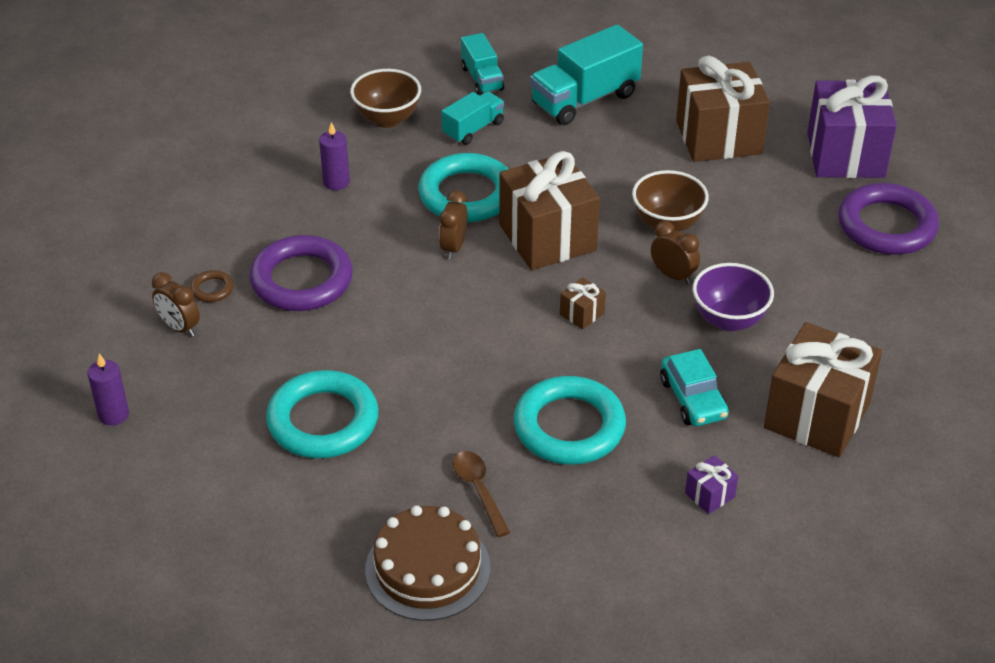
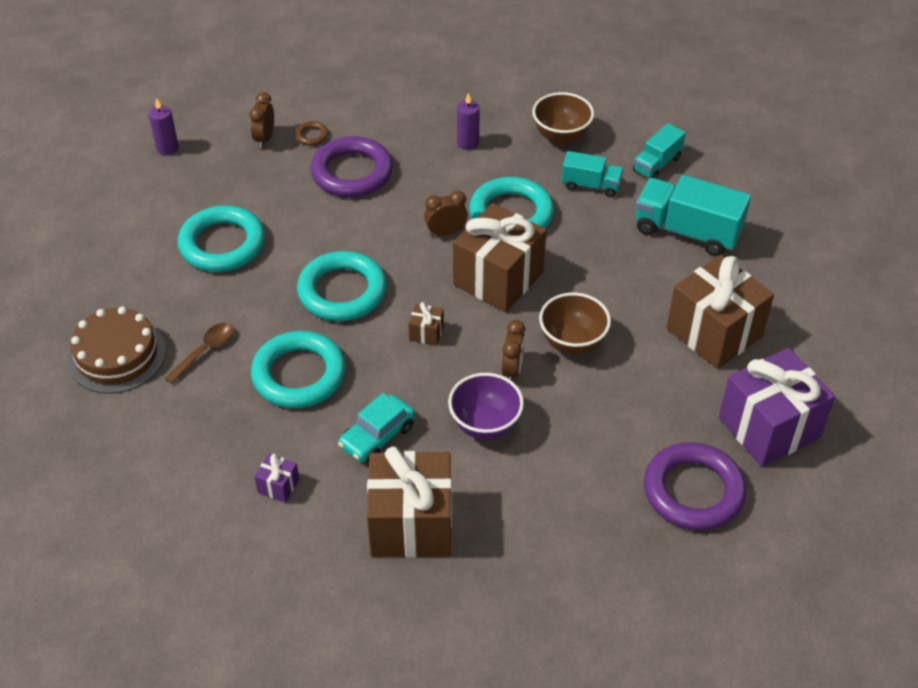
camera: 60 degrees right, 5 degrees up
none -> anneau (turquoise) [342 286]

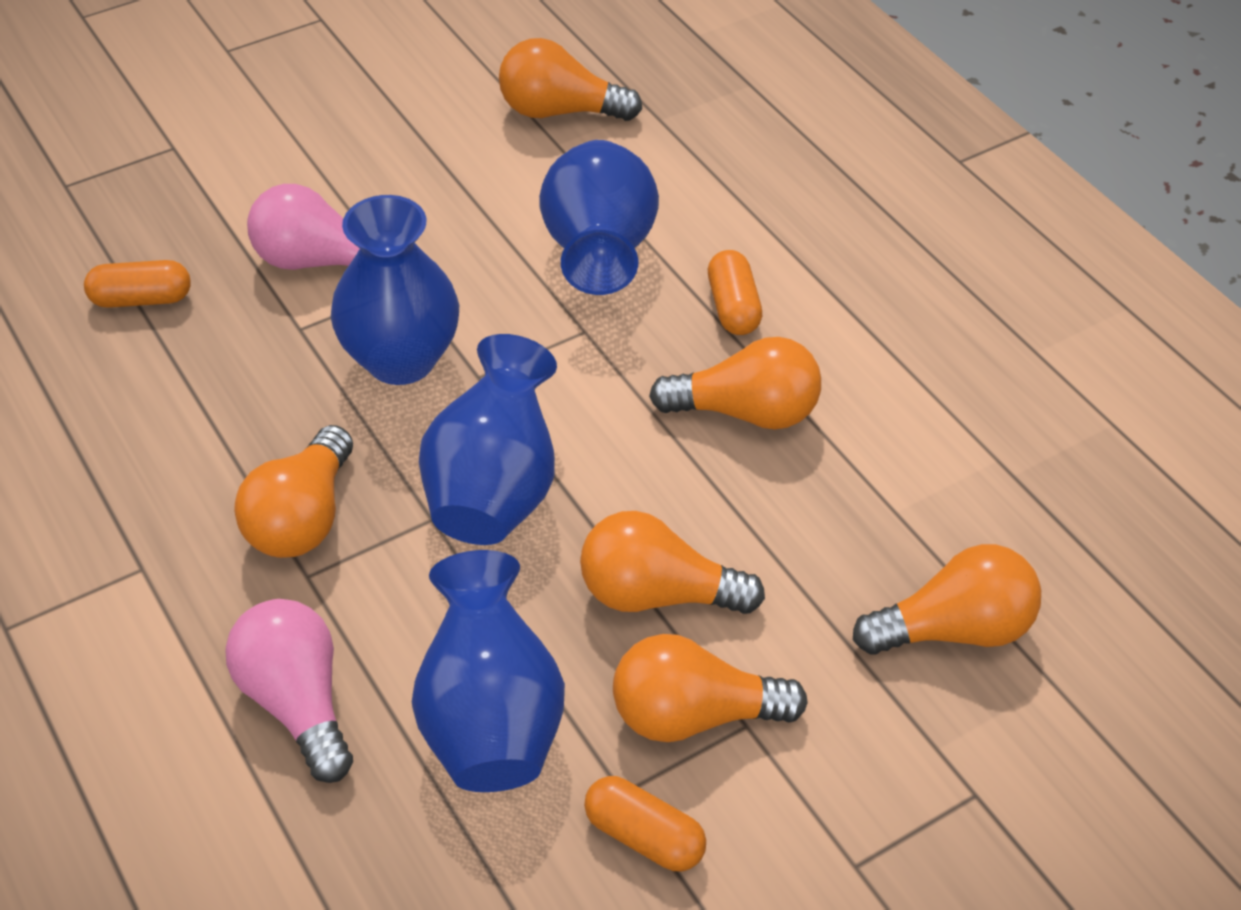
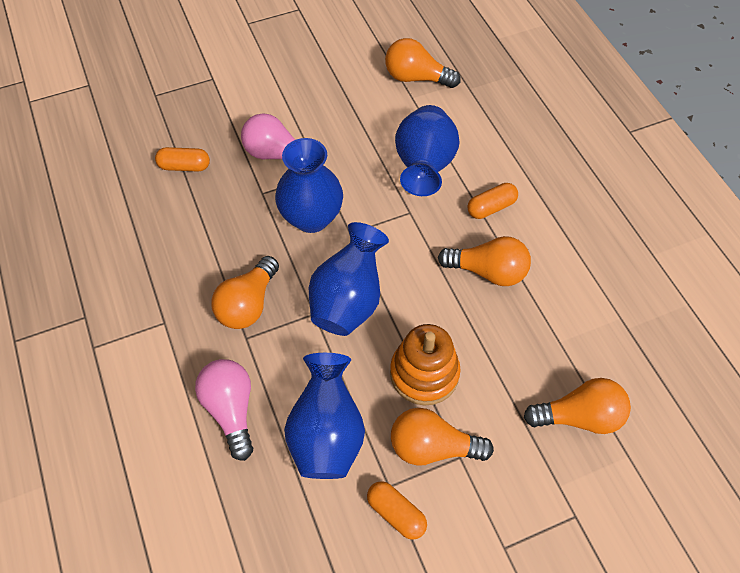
camera: 10 degrees right, 10 degrees up
gélule (orange) [735 292] -> gélule (orange) [492 201], 60 degrees clockwise
ampoule (orange) [672 562] -> jouet à empiler (orange) [425 365]

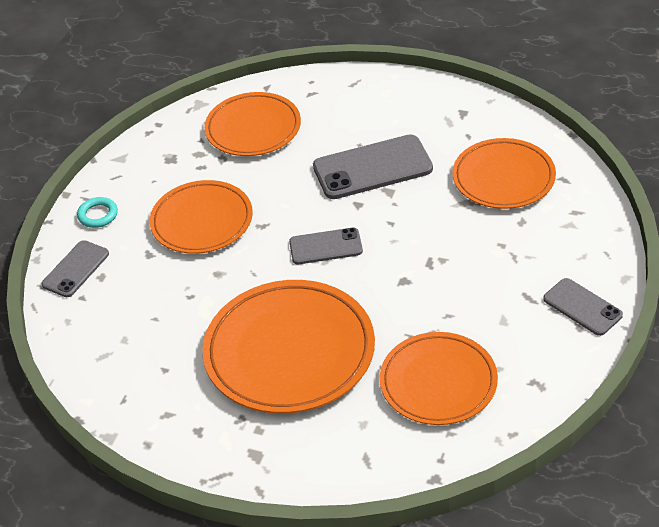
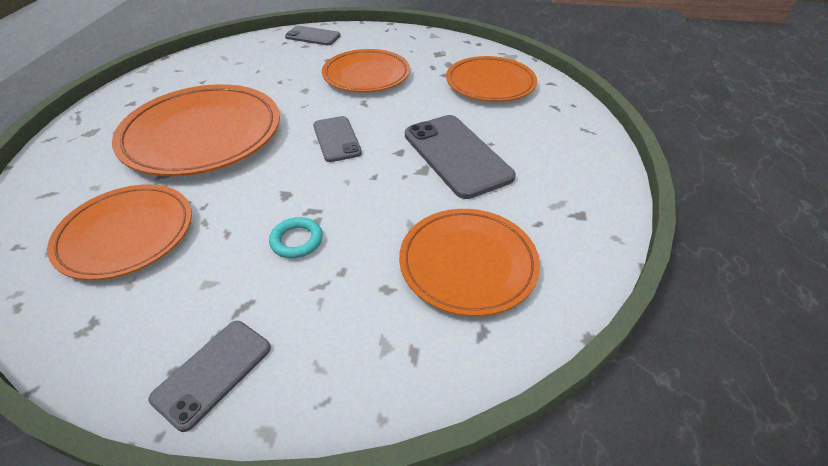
camera: 75 degrees right, 0 degrees up
anneau (turquoise) [97 212] -> anneau (turquoise) [296 237], relocated

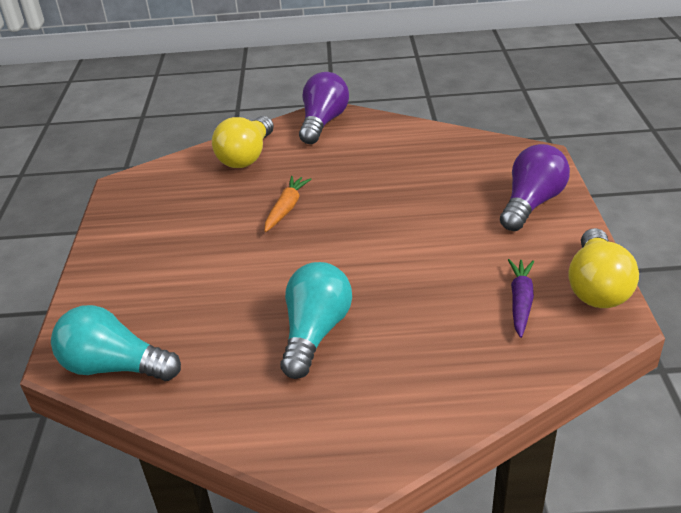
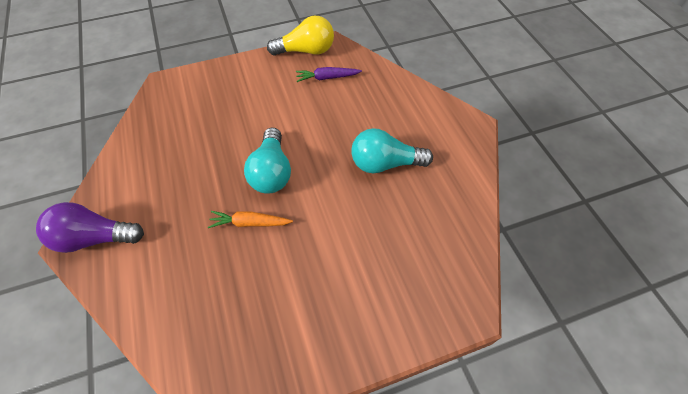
camera: 110 degrees left, 20 degrees up
ampoule (jaune) [243 142] -> none
ampoule (violet) [535 187] -> none
ampoule (turquoise) [116 343] -> ampoule (turquoise) [267 161], relocated

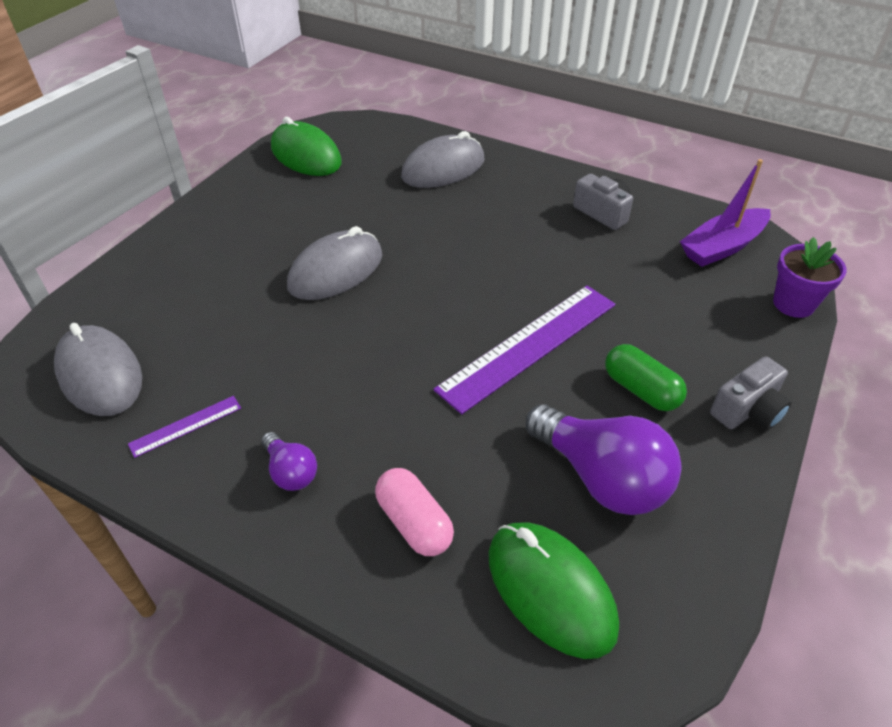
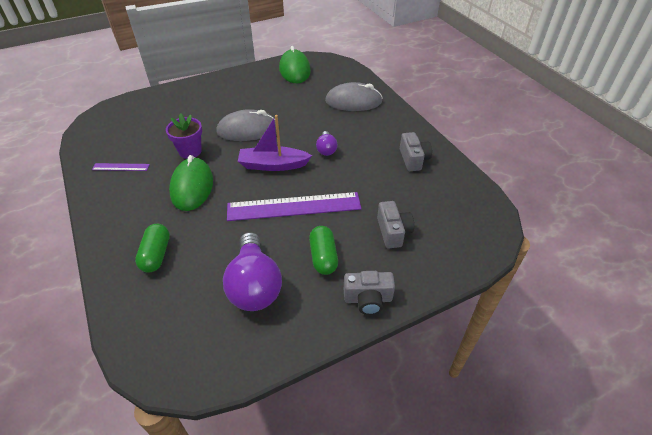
camera: 35 degrees right, 0 degrees up
bateau (violet) [725 213] -> bateau (violet) [275 143], relocated
pot de fleurs (violet) [810 277] -> pot de fleurs (violet) [184 136], relocated
souris (gris) [98 369] -> none
ampoule (violet) [289 461] -> ampoule (violet) [326 143], relocated
gélule (rose) [414 512] -> gélule (vert) [152 248]
souris (vert) [553 590] -> souris (vert) [191 183], relocated
none -> appareil photo (gris) [395 224]

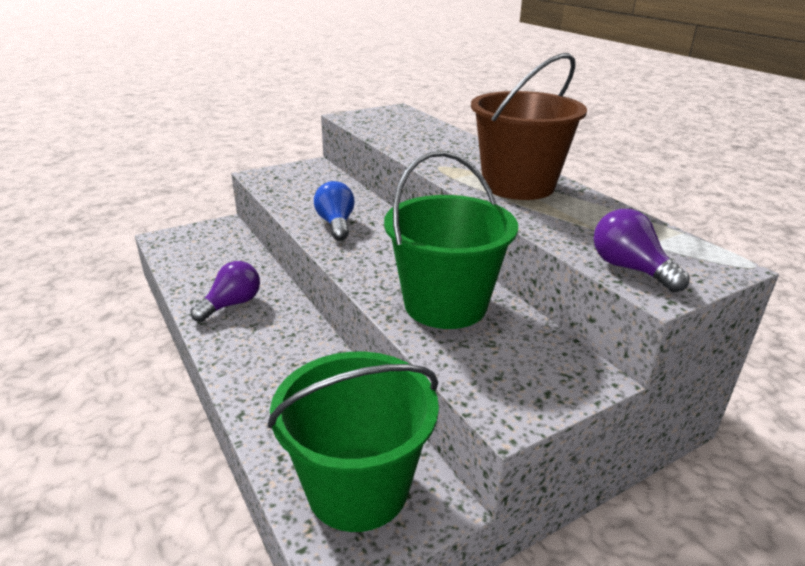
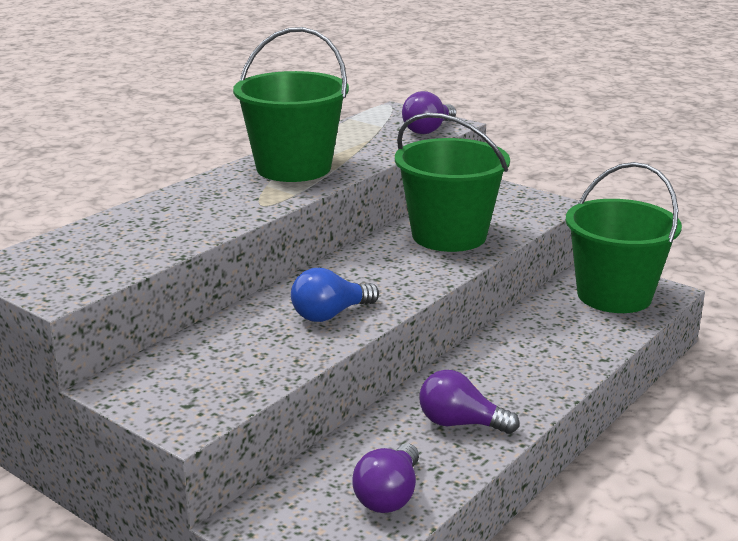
camera: 110 degrees left, 5 degrees down
seau (marron) [529 126] -> seau (vert) [291 104]
none -> ampoule (violet) [385 478]

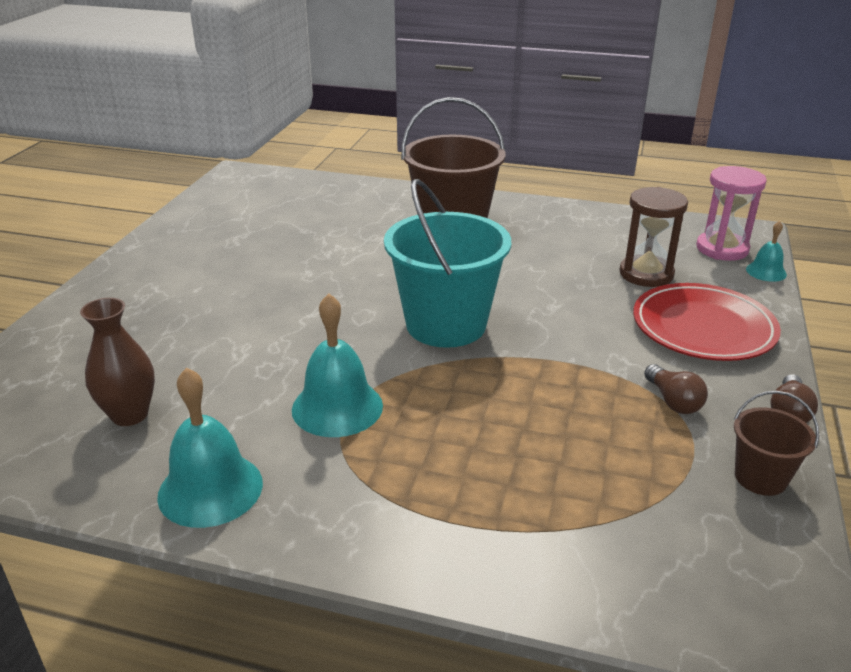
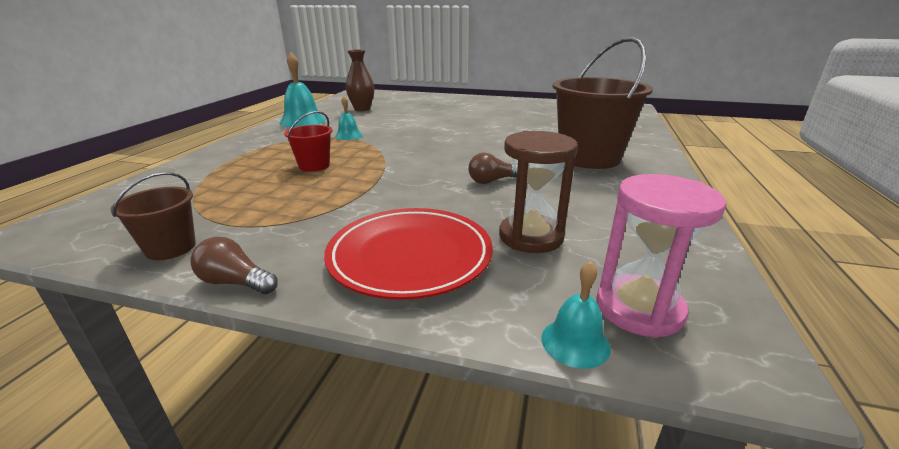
camera: 90 degrees right, 5 degrees down
seau (turquoise) [447 263] -> none
cloche (turquoise) [337 365] -> cloche (turquoise) [348 118], x0.54
ampoule (marron) [676 389] -> ampoule (marron) [492 168], relocated
none -> seau (rouge) [308 141]

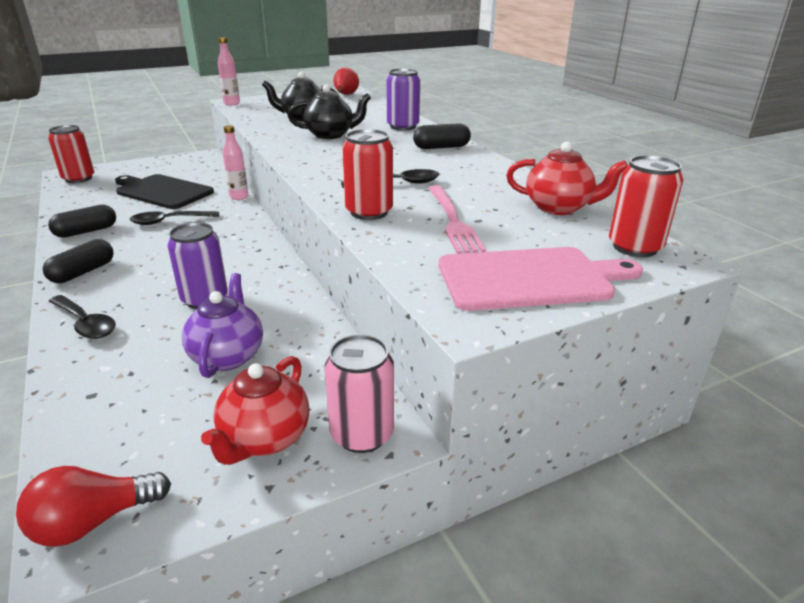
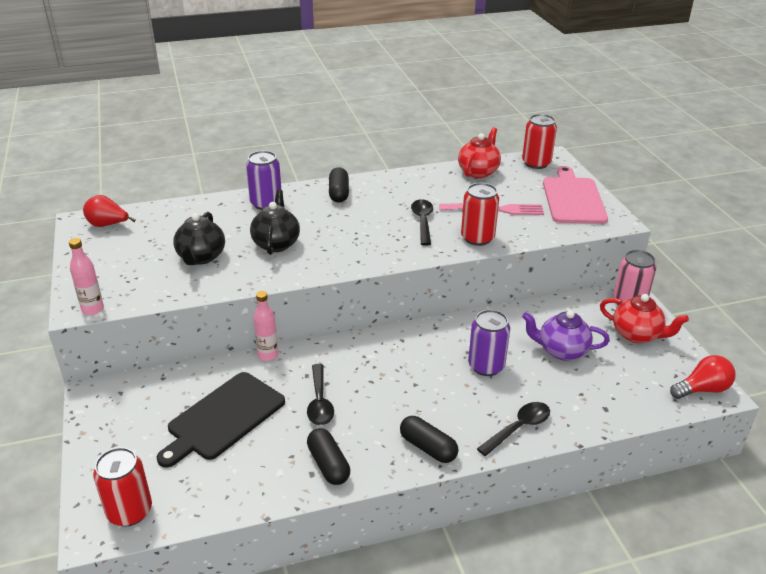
camera: 80 degrees left, 5 degrees up
ampoule (rouge) [93 506] -> ampoule (rouge) [703 377], 90 degrees counterclockwise

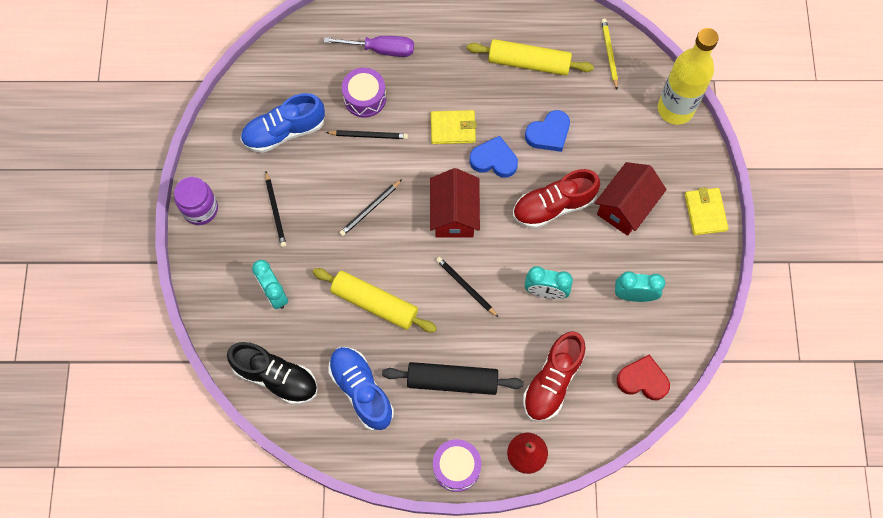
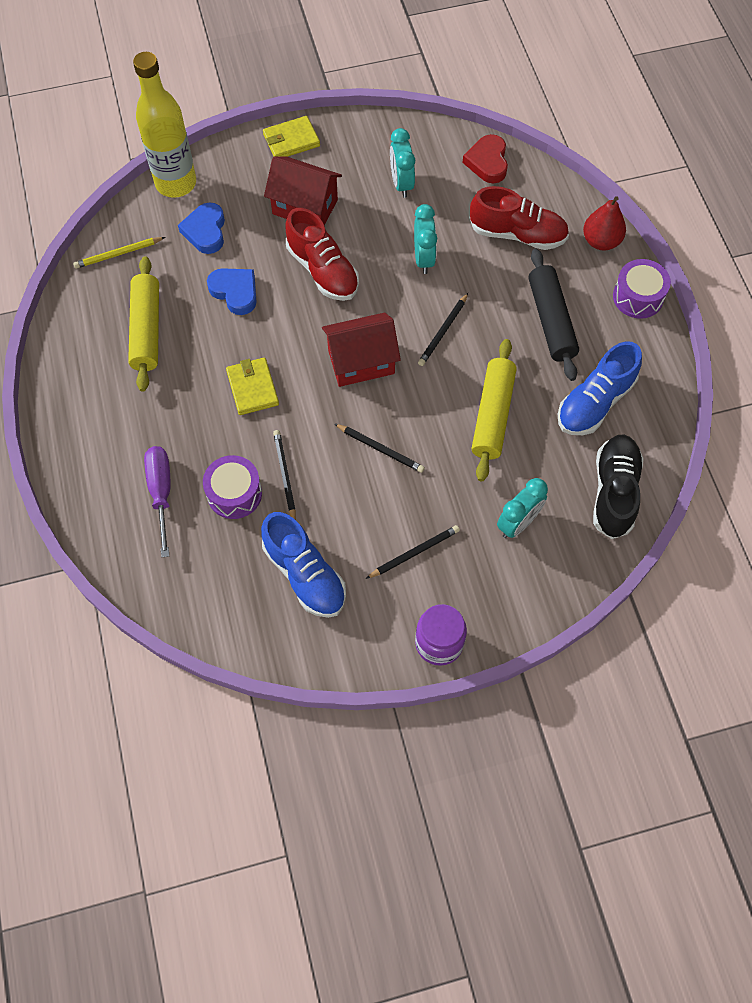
camera: 105 degrees left, 5 degrees down
cœur (bleu) [493 157] -> cœur (bleu) [201 228], relocated

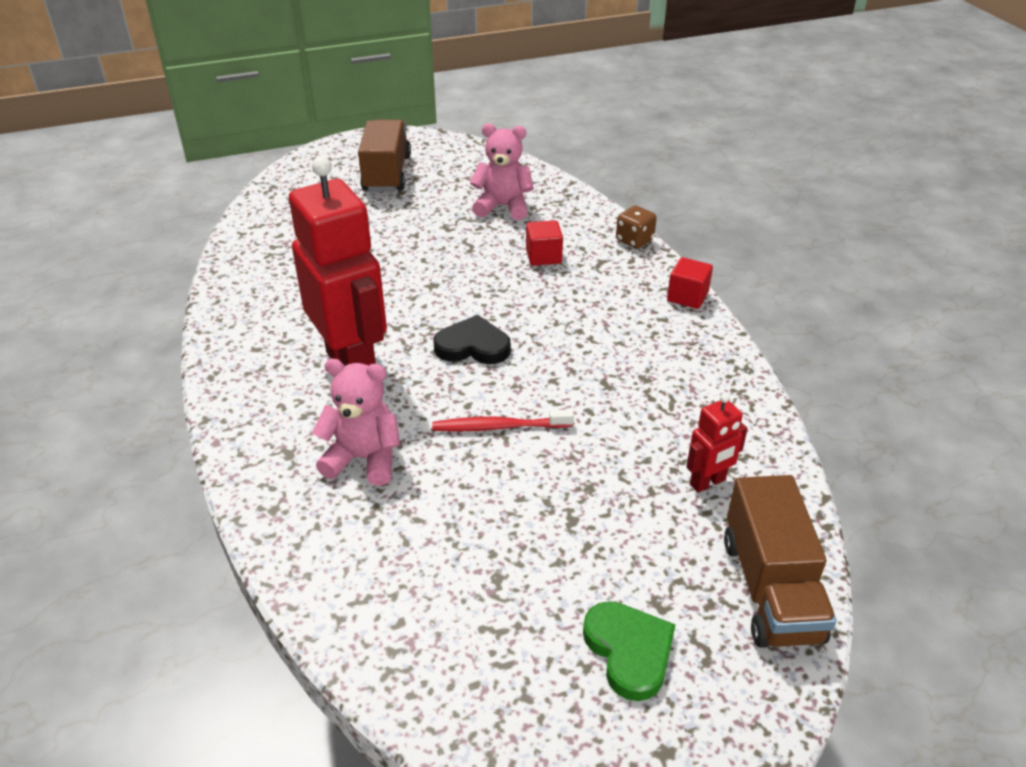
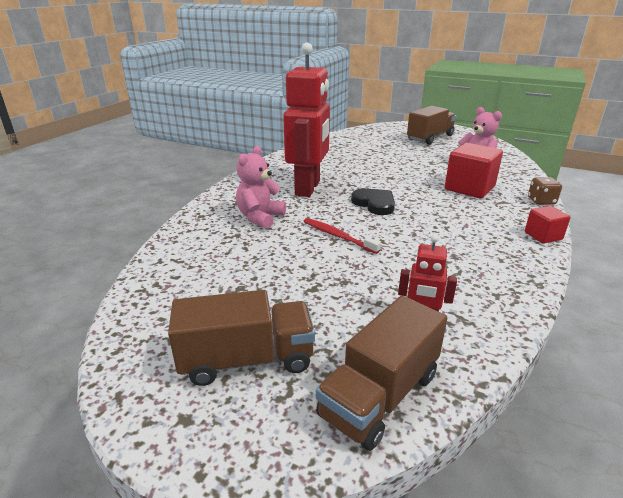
camera: 45 degrees right, 10 degrees down
cube (rouge) [544 243] -> cube (rouge) [474 170], x1.82
ours en peluche (rose) [356 422] -> ours en peluche (rose) [261 187], 120 degrees counterclockwise
cœur (vert) [629 651] -> camion (marron) [241 338]

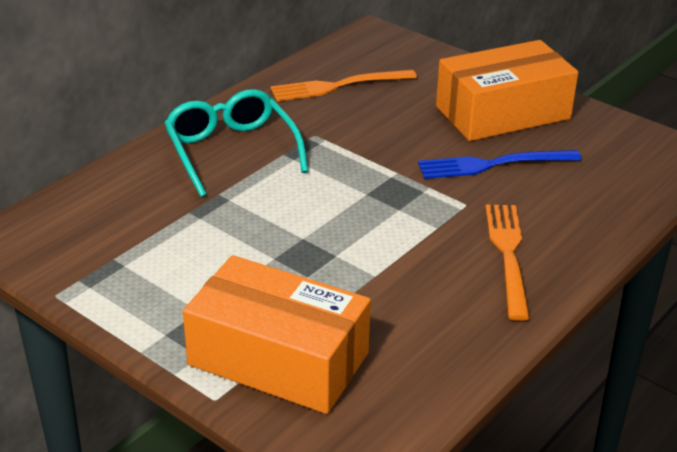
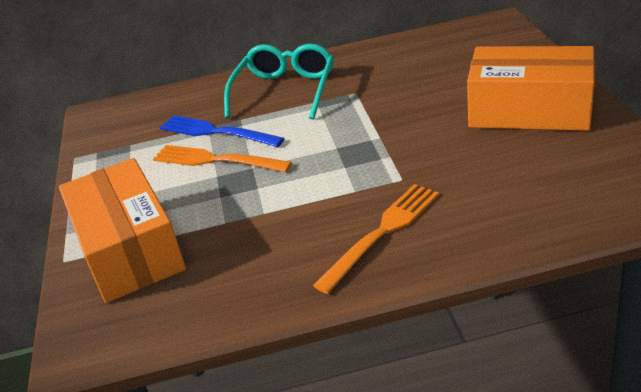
camera: 45 degrees right, 0 degrees up
fourchette (orange) [343 85] -> fourchette (orange) [222 158], relocated
fourchette (bleu) [500 164] -> fourchette (bleu) [222 131], relocated

